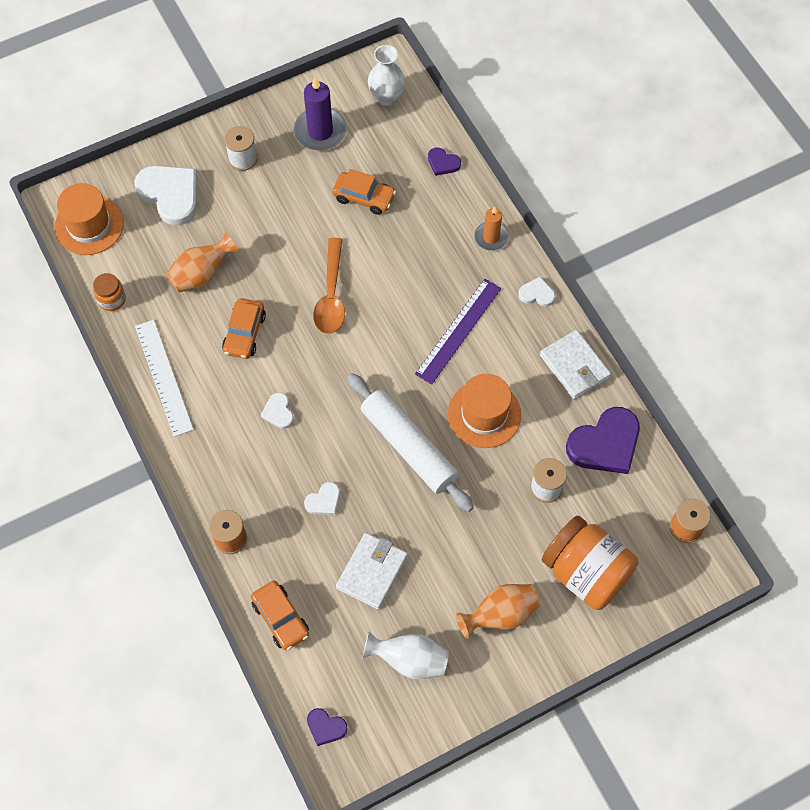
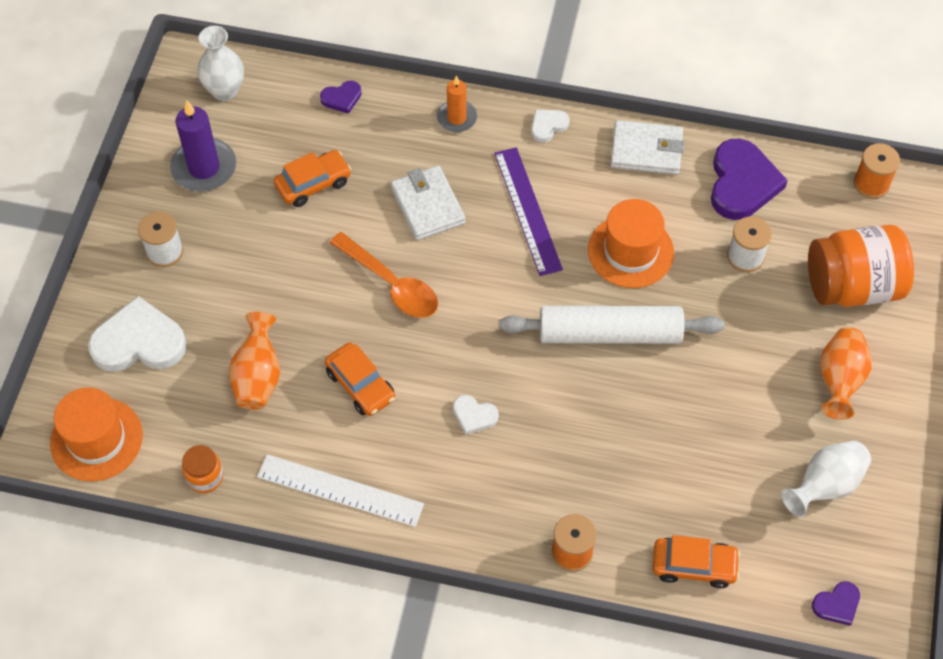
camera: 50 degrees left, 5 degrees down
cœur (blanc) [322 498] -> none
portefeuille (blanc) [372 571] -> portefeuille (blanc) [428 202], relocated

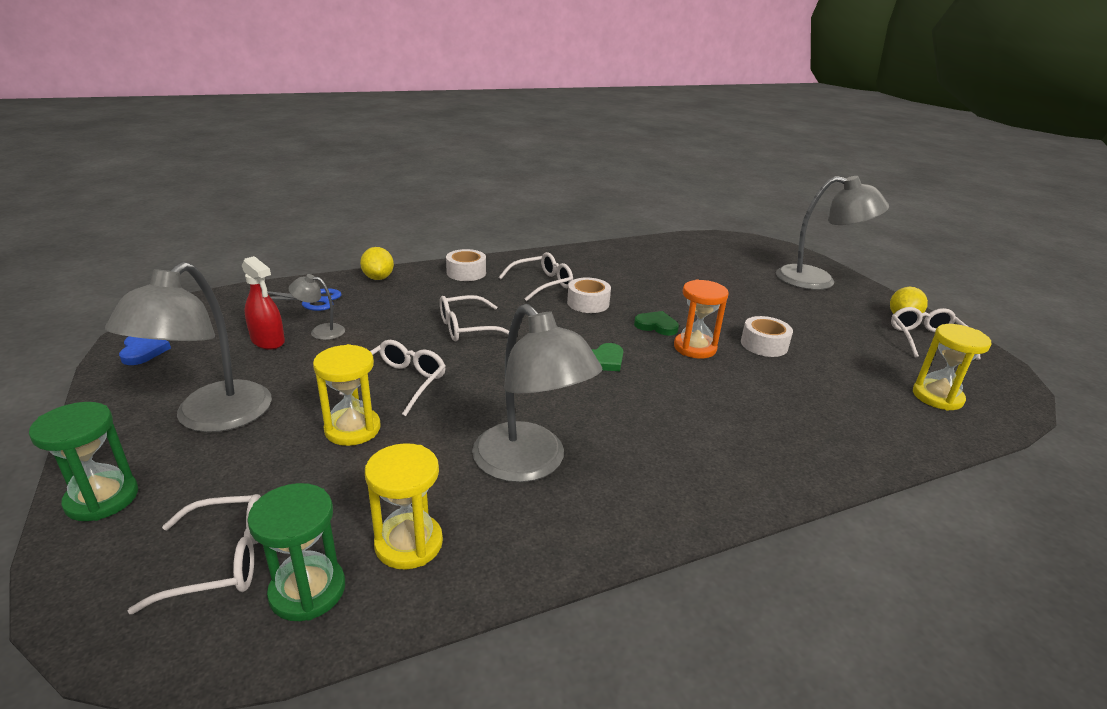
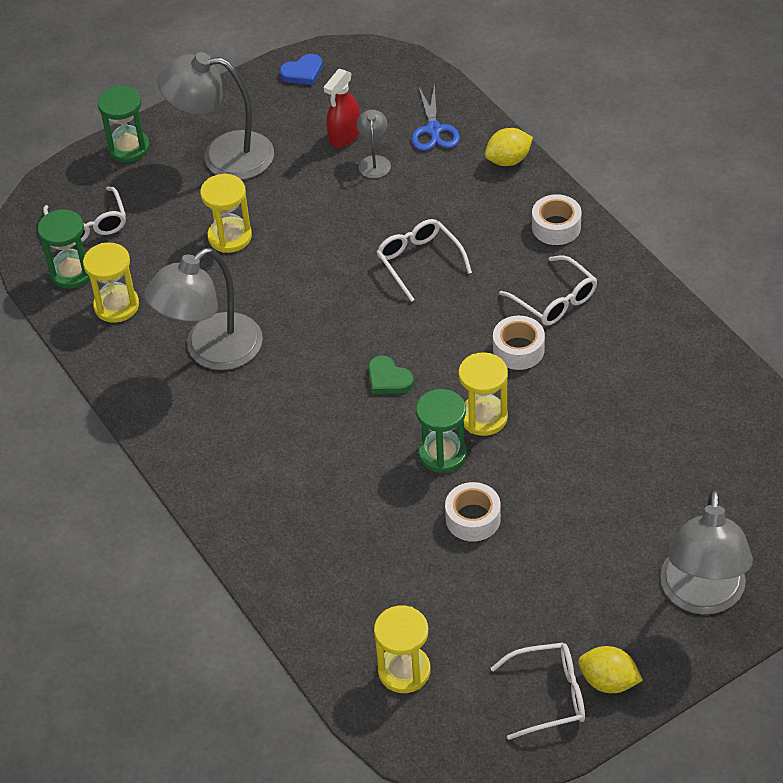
camera: 85 degrees right, 20 degrees up
sablier (orange) [701 319] -> sablier (vert) [441 431]
cœur (vert) [656 323] -> sablier (jaune) [483 394]
lunettes (blanc) [392 378] -> none

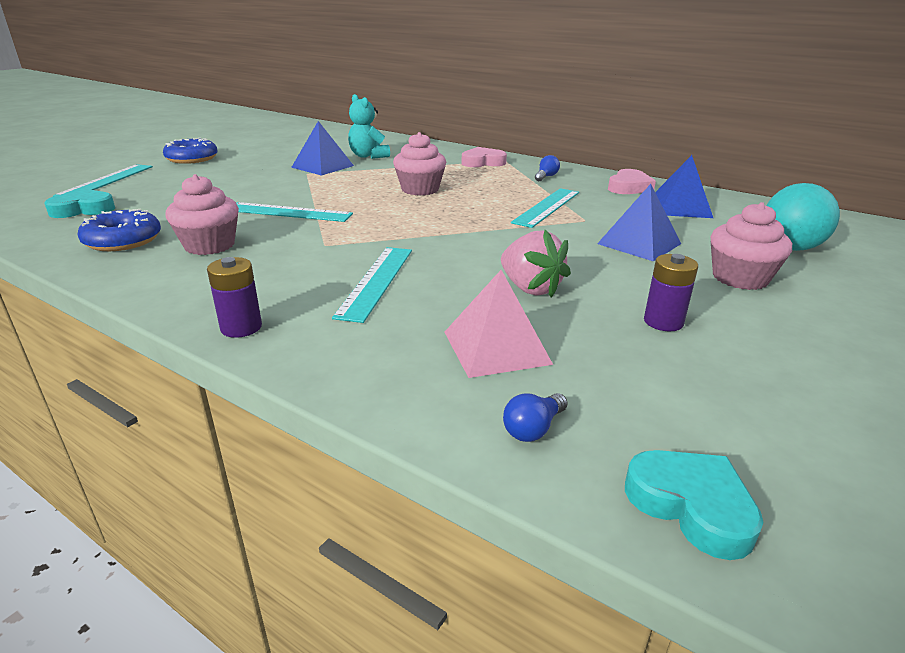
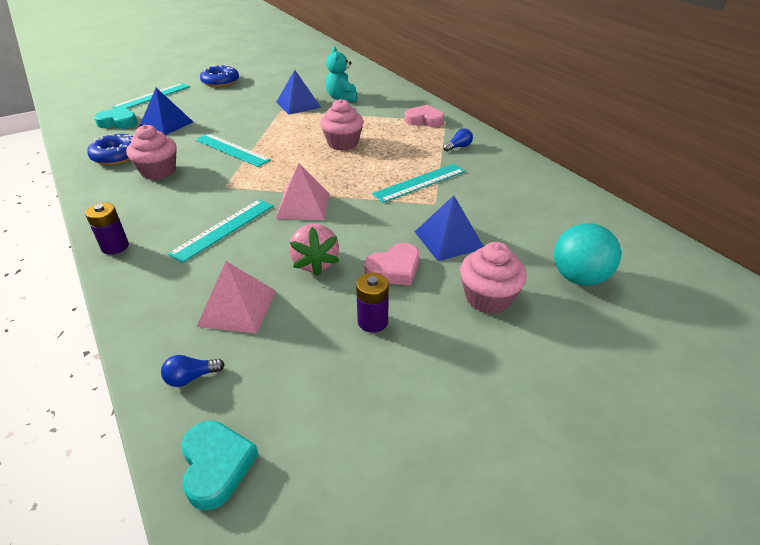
camera: 25 degrees right, 10 degrees up
pyramide (bleu) [684 186] -> pyramide (bleu) [166 111], relocated
cœur (rose) [632 181] -> cœur (rose) [391 264], relocated
none -> pyramide (rose) [303 191]

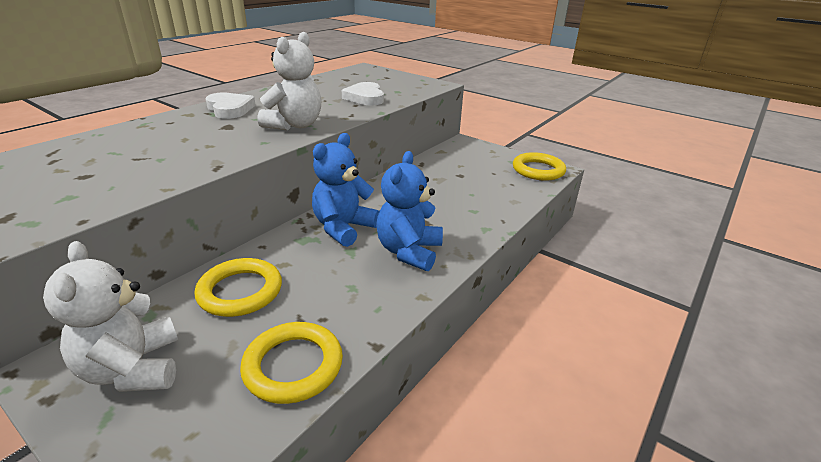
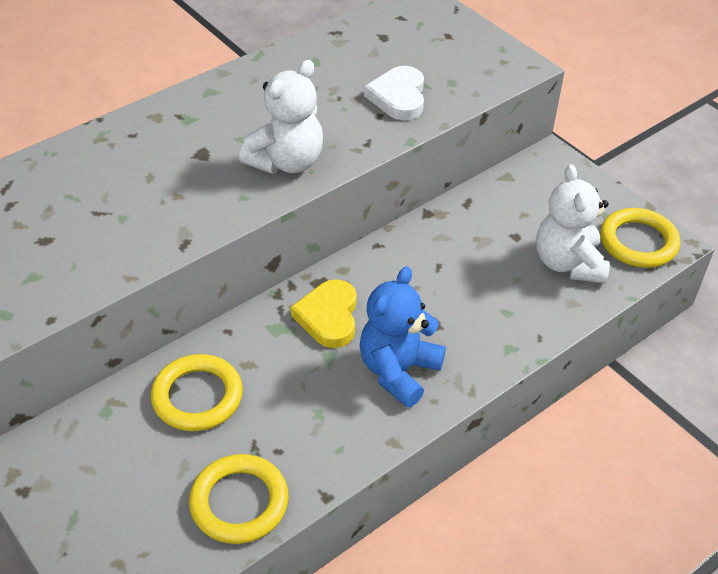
camera: 15 degrees right, 15 degrees up
cœur (blanc) [231 106] -> none
ours en peluche (bleu) [346 190] -> cœur (jaune) [324 313]
ours en peluche (blanc) [110 316] -> ours en peluche (blanc) [573 223], relocated

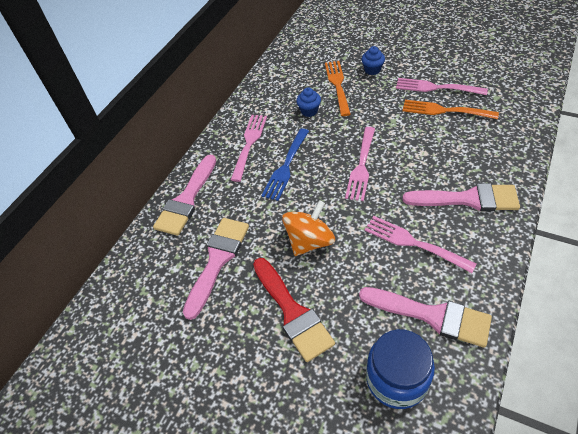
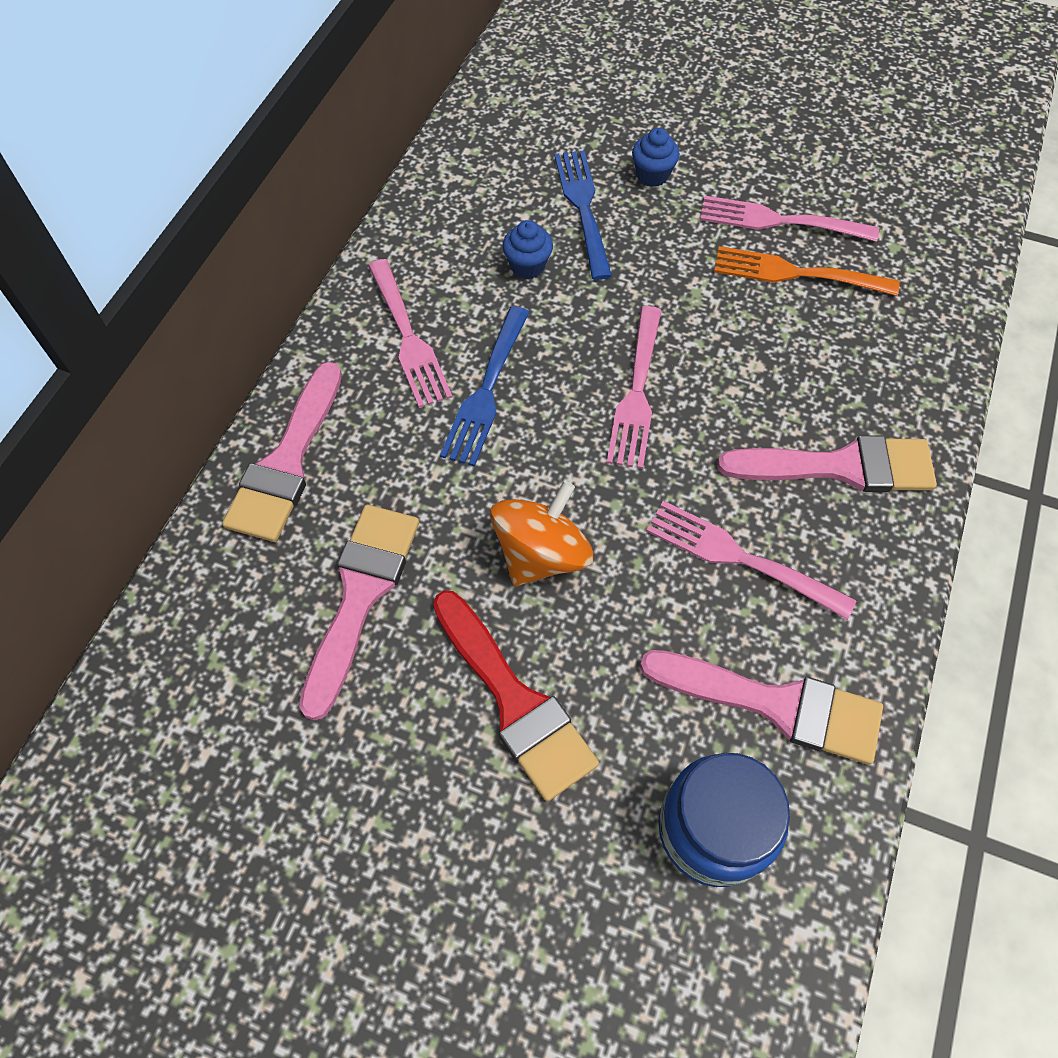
camera: 10 degrees left, 10 degrees up
fourchette (orange) [338 88] -> fourchette (bleu) [583 215]
fourchette (rose) [249 148] -> fourchette (rose) [410 333], 150 degrees clockwise

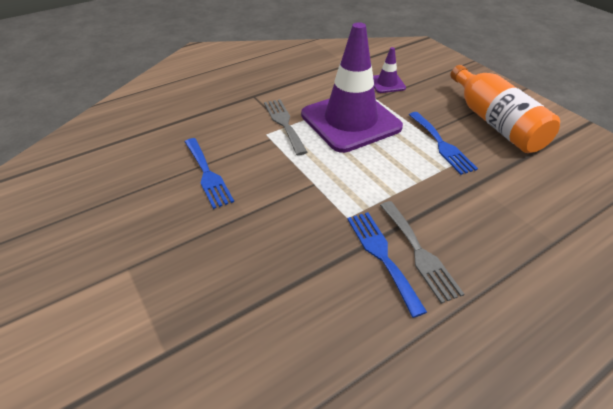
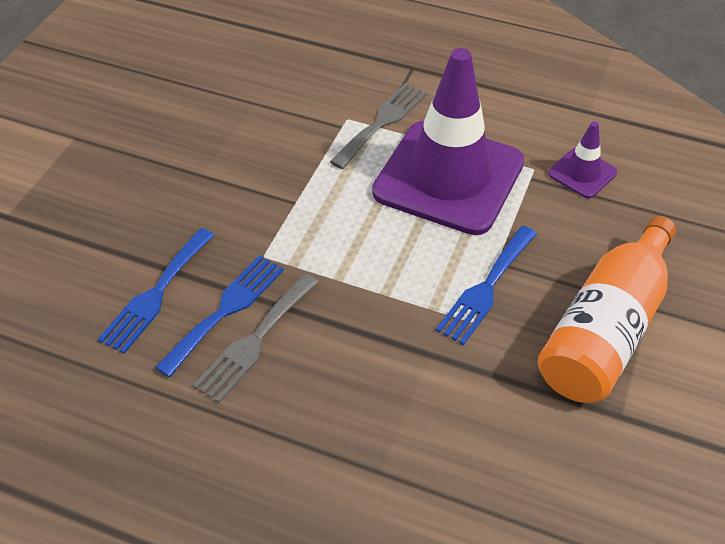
camera: 55 degrees right, 5 degrees up
fourchette (bleu) [209 173] -> fourchette (bleu) [155 291], relocated

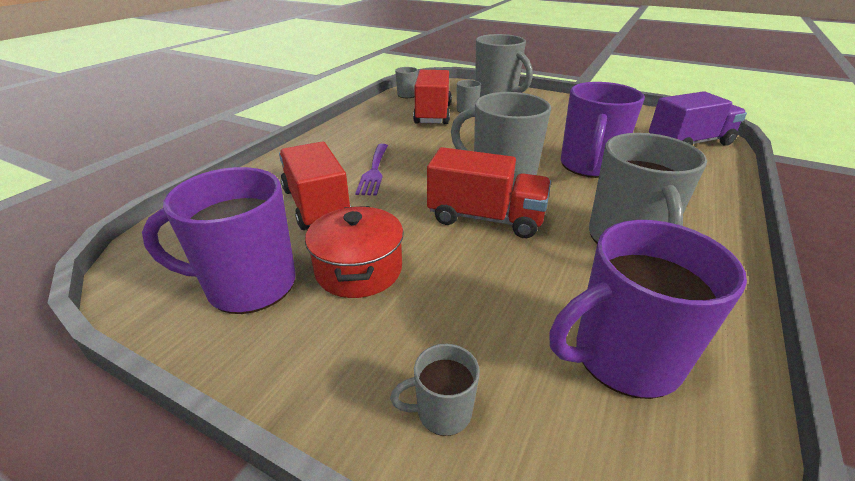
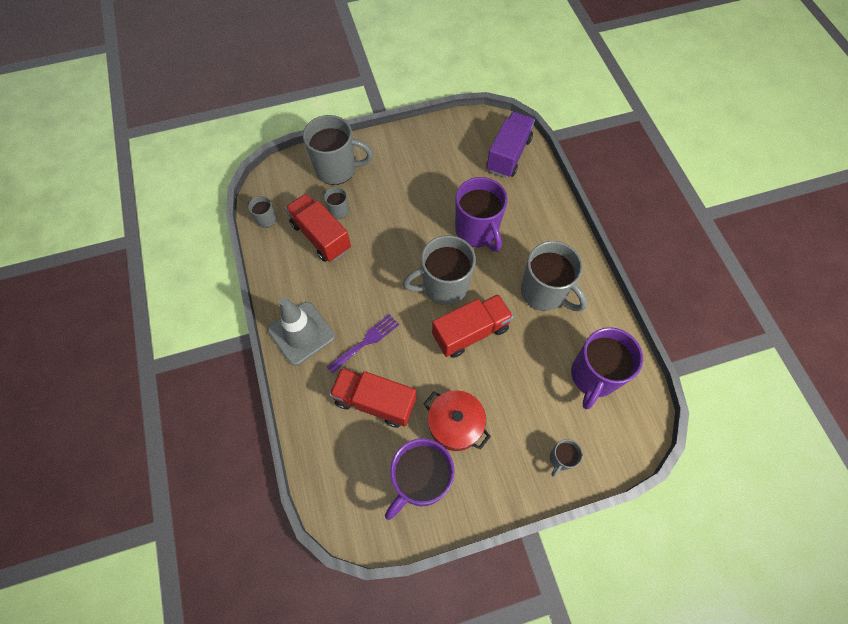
camera: 45 degrees left, 30 degrees up
fourchette (violet) [371 170] -> fourchette (violet) [363 344], 90 degrees counterclockwise
none -> cône de chantier (gris) [301 332]

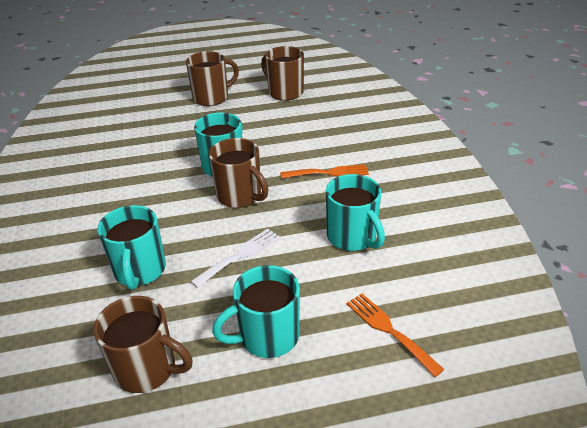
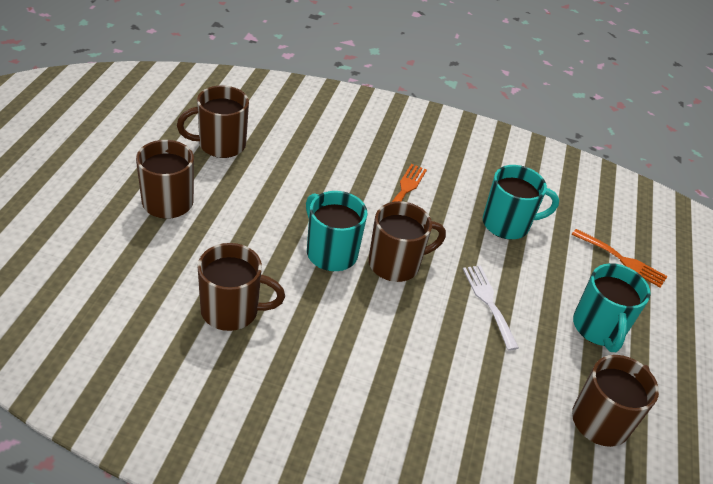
camera: 70 degrees left, 5 degrees up
tasse (turquoise) [131 247] -> none
fourchette (orange) [395 335] -> fourchette (orange) [620 258], 135 degrees counterclockwise
none -> tasse (marron) [241 287]

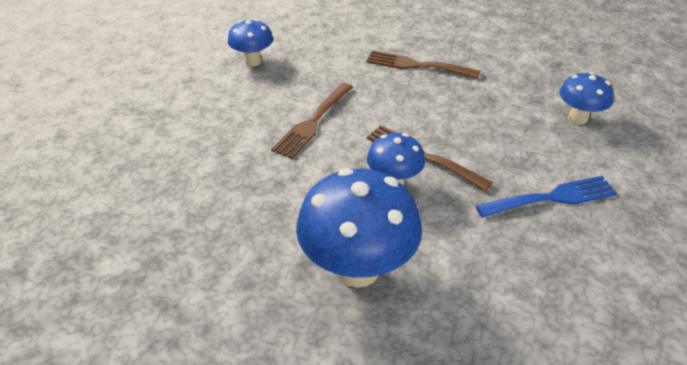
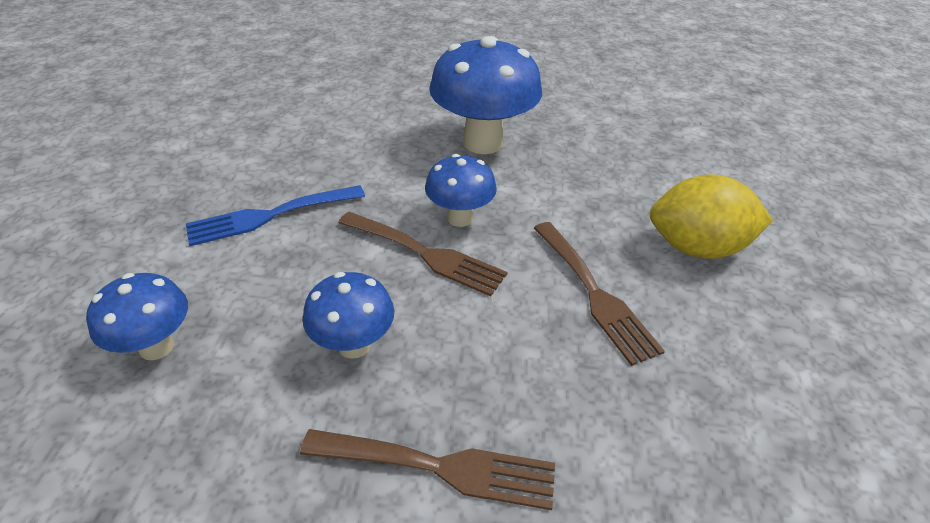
camera: 170 degrees right, 0 degrees up
champignon (bleu) [250 42] -> champignon (bleu) [348 315], relocated
fourchette (marron) [312 121] -> fourchette (marron) [599 294], 135 degrees clockwise
none -> citron (jaune) [711 216]

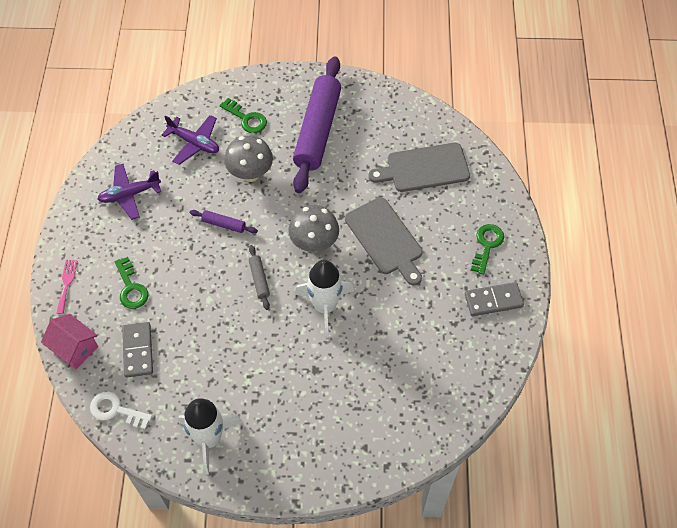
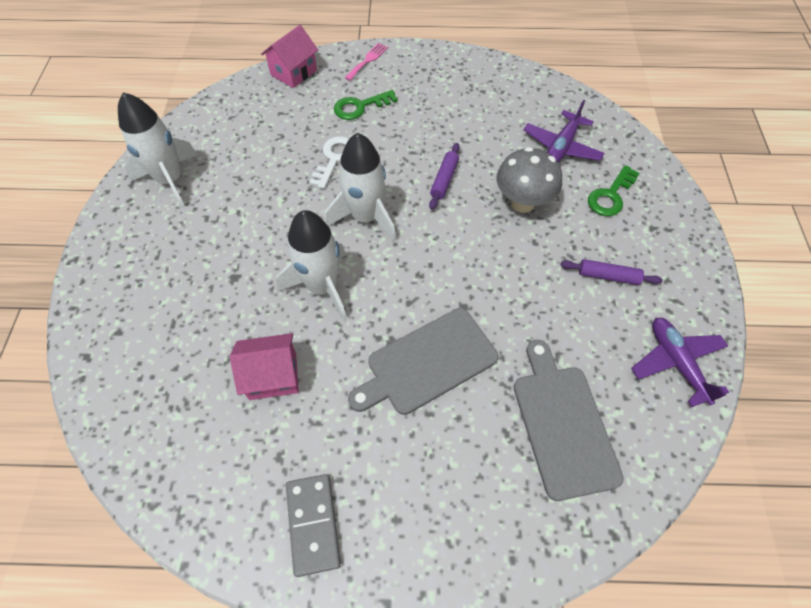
camera: 90 degrees right, 0 degrees up
rouleau à pâtisserie (violet) [317 124] -> rouleau à pâtisserie (violet) [611 272], x0.41
avion (violet) [129 192] -> avion (violet) [680 362], relocated
champignon (gris) [313 228] -> none
clé (vert) [487 249] -> none
rouleau à pâtisserie (gris) [259 277] -> fusée (blanc) [360 187]
fourchette (rose) [67 287] -> fourchette (rose) [366 62], 60 degrees counterclockwise
domino (gris) [137 350] -> none
clé (blanc) [121 410] -> clé (blanc) [329 162], relocated
none -> maison (rose) [264 366]

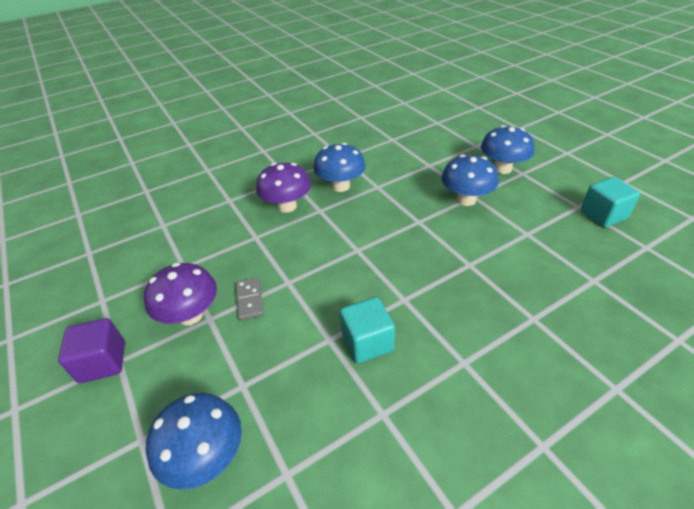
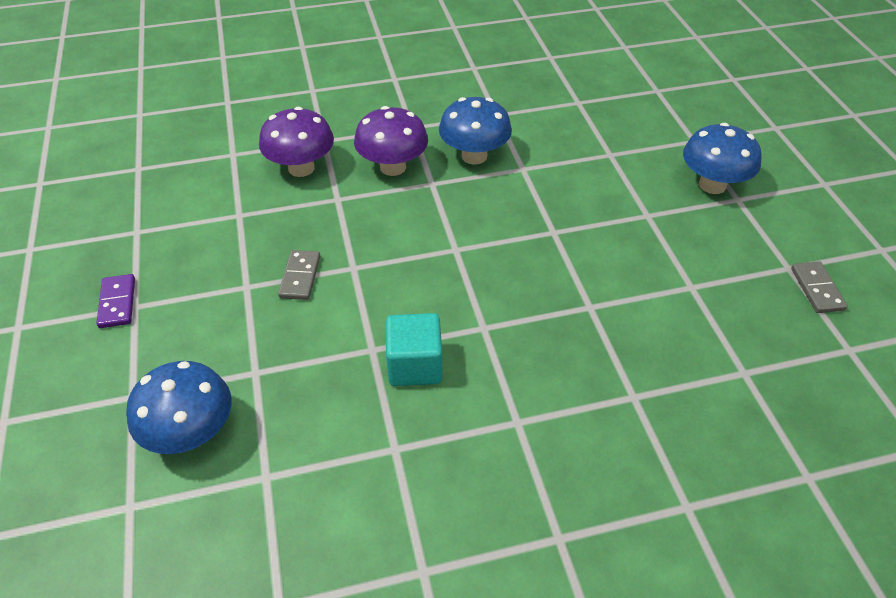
camera: 15 degrees right, 5 degrees up
champignon (bleu) [470 180] -> none
cube (turquoise) [610 202] -> domino (gris) [819 287]
champignon (violet) [180 294] -> champignon (violet) [296 142], relocated
cube (violet) [91 350] -> domino (violet) [115 301]

